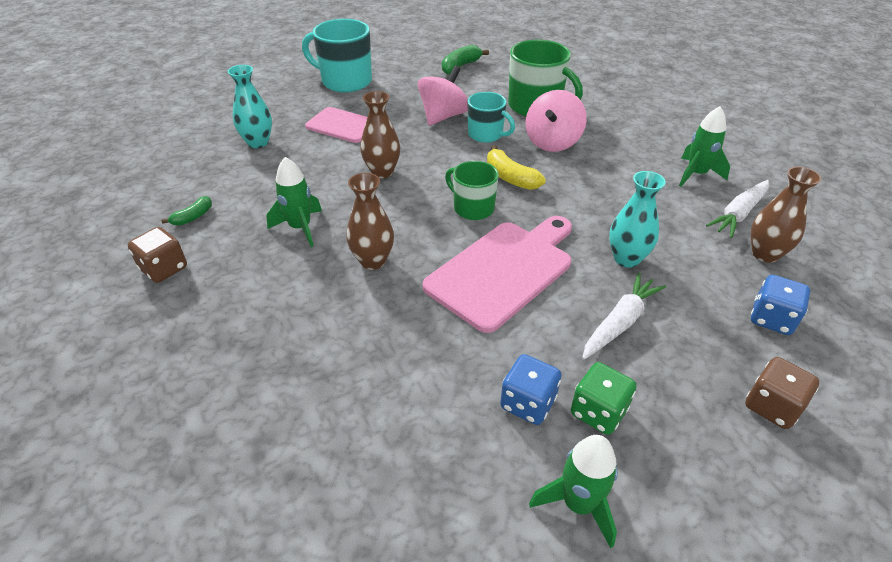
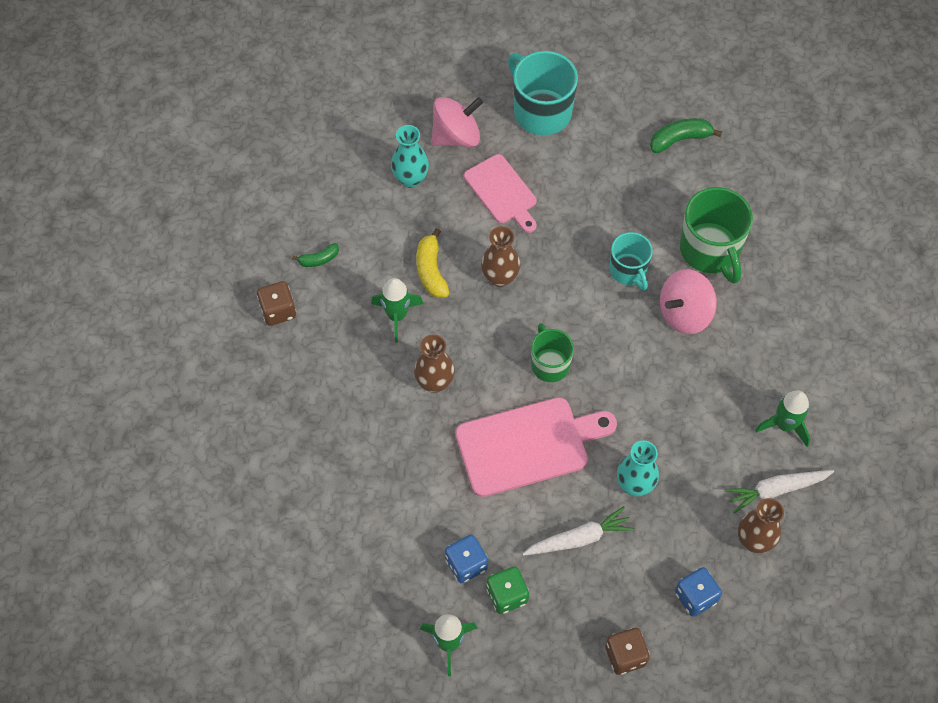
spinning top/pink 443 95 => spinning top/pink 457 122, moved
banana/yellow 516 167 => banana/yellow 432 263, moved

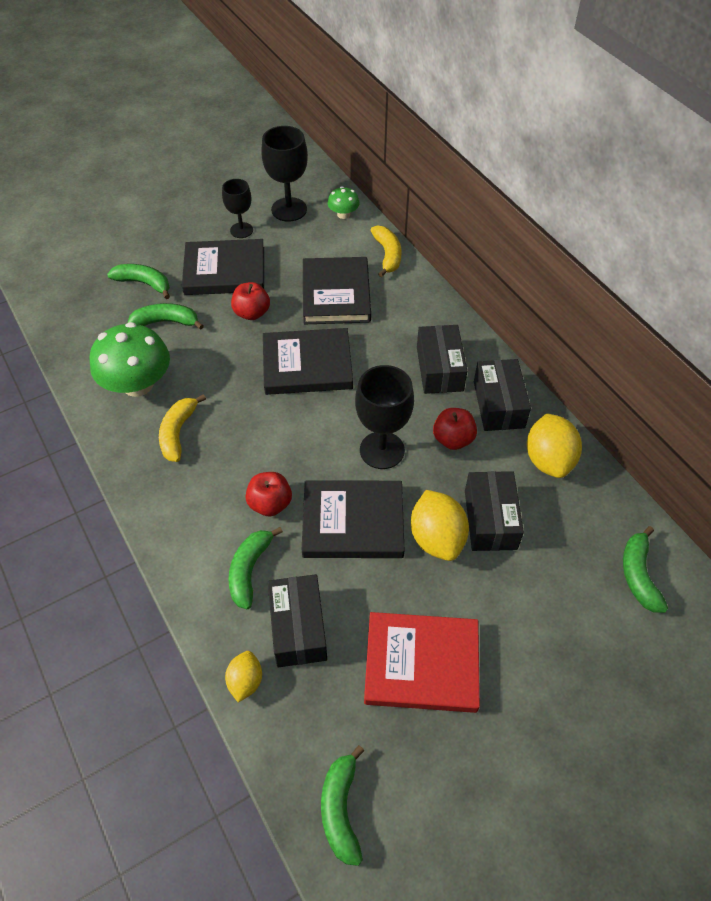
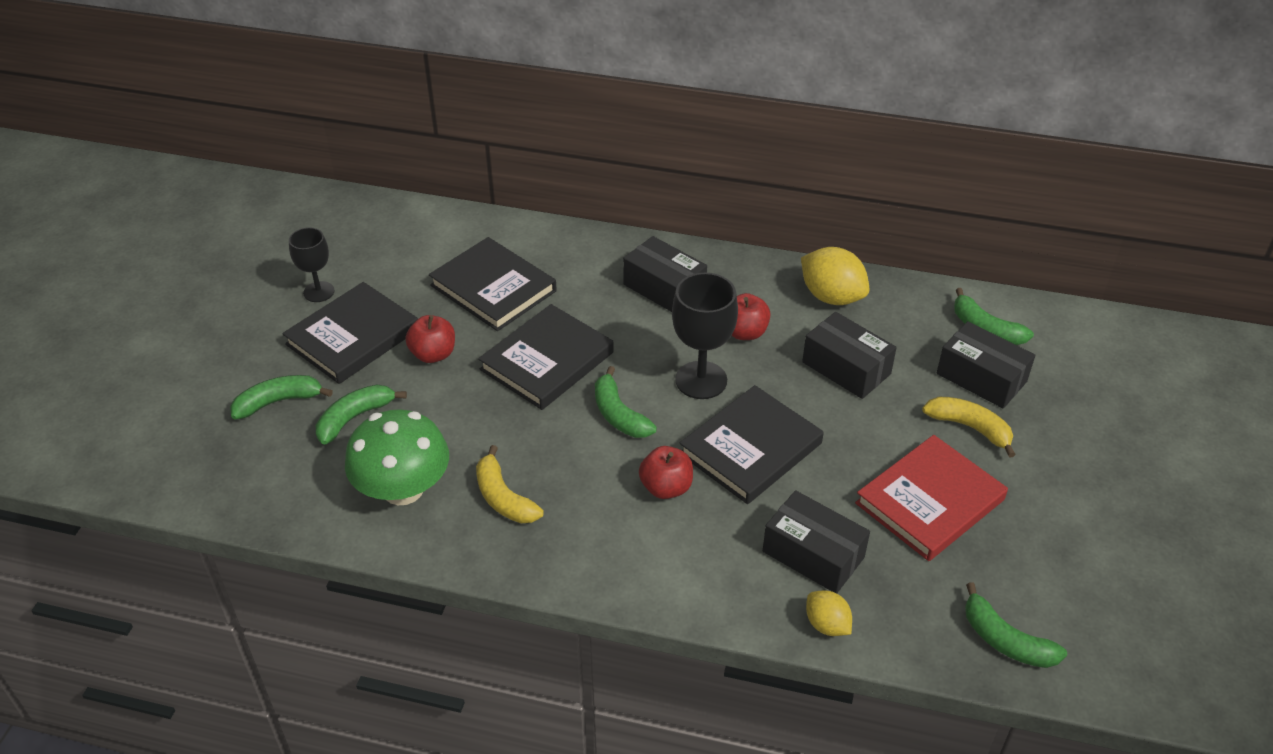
banana/green 255 568 => banana/green 626 402, moved
goblet/black 284 174 => nothing
mushroom/green 344 202 => nothing
banana/yellow 385 251 => banana/yellow 969 427, moved
lemon/yellow 440 525 => nothing
box/black 502 395 => box/black 986 365, moved

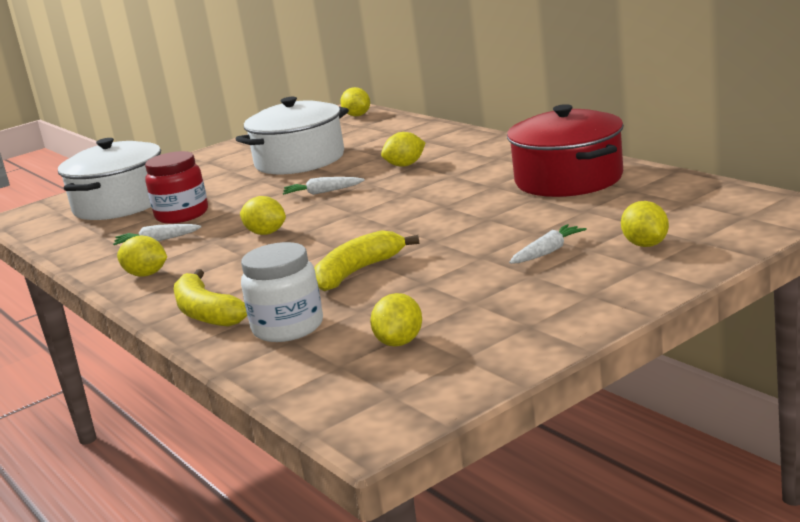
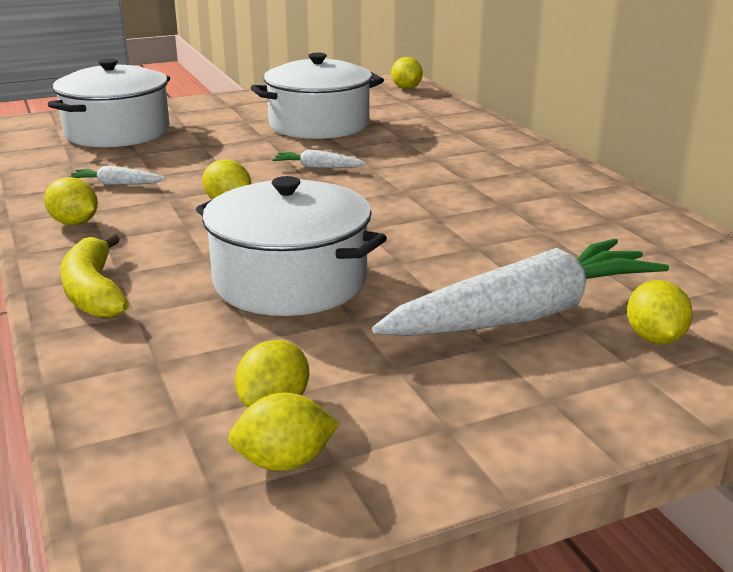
jar/red 176 187 => nothing
jar/white 282 292 => nothing
banana/yellow 367 260 => pot/white 291 246
lemon/yellow 403 149 => lemon/yellow 283 432, moved
pot/red 565 150 => nothing
carrot/white 548 244 => carrot/white 520 287, x2.45

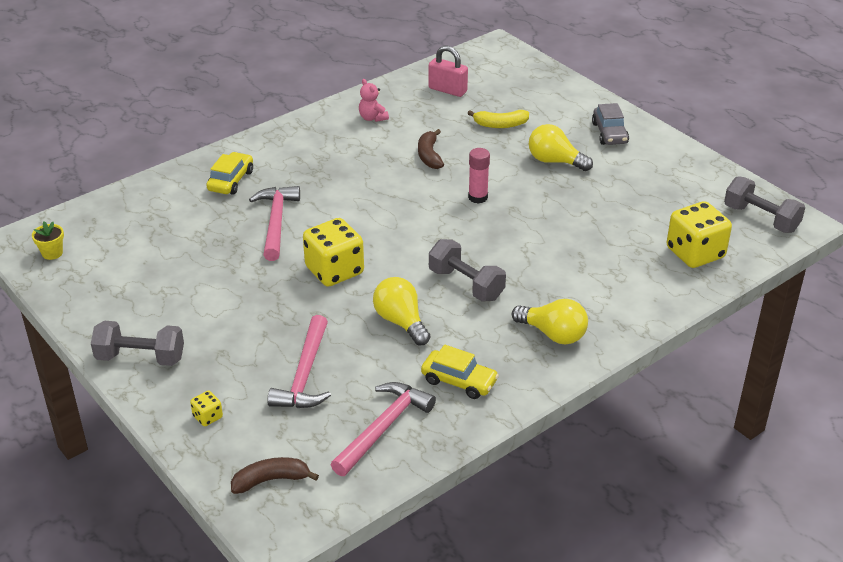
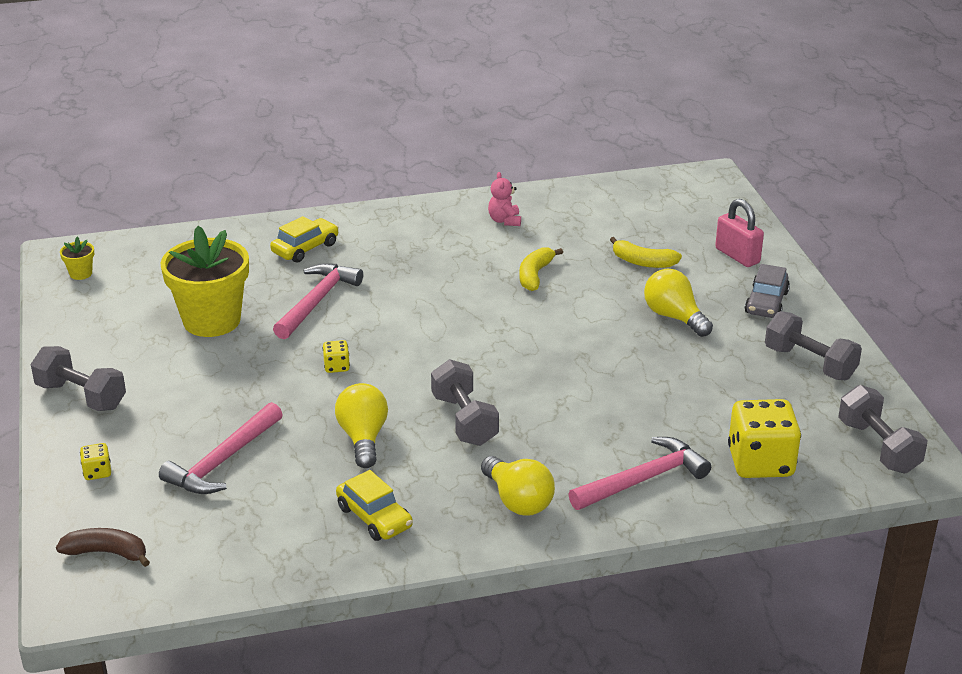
dice/yellow 333 252 => dice/yellow 336 356, x0.44
hammer/pink 383 429 => hammer/pink 639 473, moved
banana/brown 431 149 => banana/yellow 541 269
padlock/pink 448 71 => padlock/pink 739 233, moved
glue stick/pink 479 176 => nothing
nothing => flower pot/yellow 205 281
nothing => dumbbell/grey 813 345

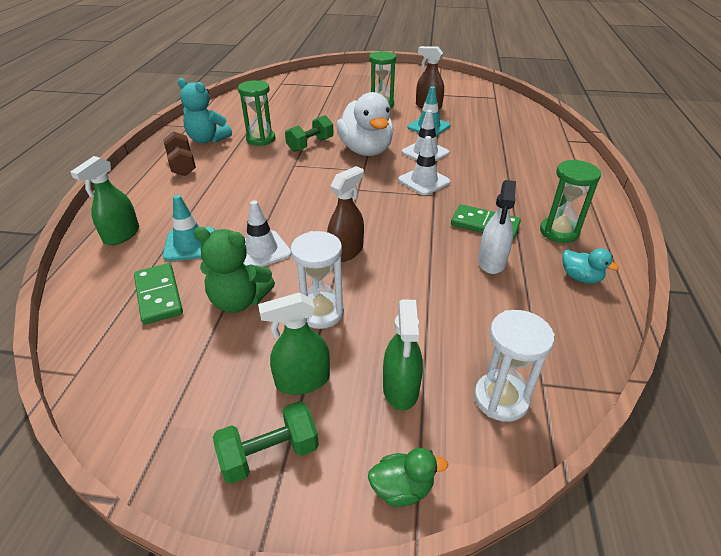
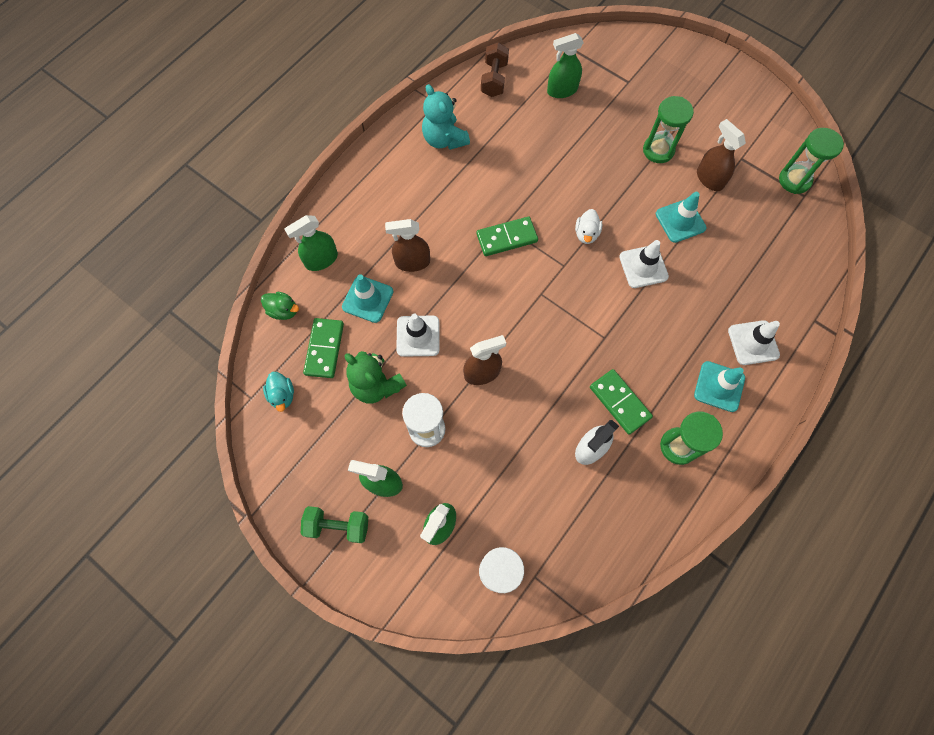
dumbbell/brown 179 153 => dumbbell/brown 495 70, moved
hourglass/green 256 113 => hourglass/green 811 161, moved
dumbbell/green 309 133 => nothing
duck/white 365 124 => duck/white 588 226, x0.44
duck/green 408 477 => duck/green 280 306, moved
traffic cone/white 424 165 => traffic cone/white 754 342, moved
duck/turquoise 590 266 => duck/turquoise 278 392, moved
nothing => spray bottle/brown 407 245
nothing => domino/green 507 236
nothing => spray bottle/green 565 65
nothing => traffic cone/turquoise 719 386

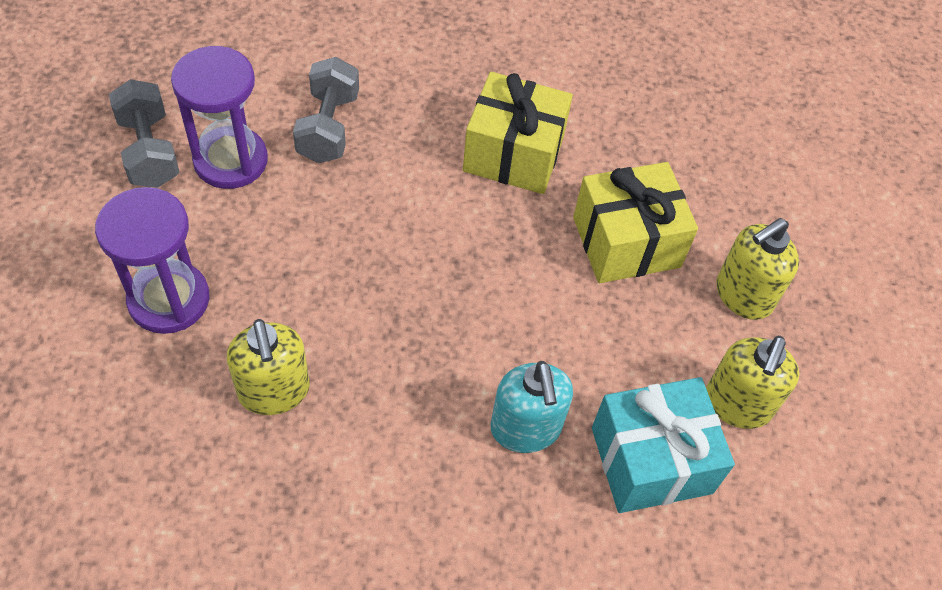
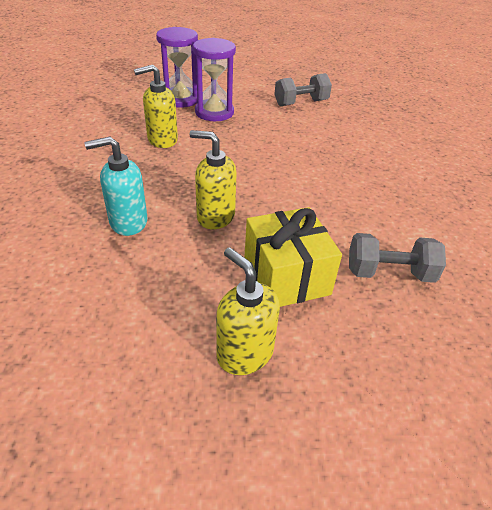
hourglass/purple 219 117 => hourglass/purple 177 67, moved
dumbbell/grey 326 110 => dumbbell/grey 397 258, moved
gift/yellow 518 133 => nothing
gift/turquoise 663 445 => nothing
soap dispenser/yellow 753 382 => soap dispenser/yellow 213 179, moved

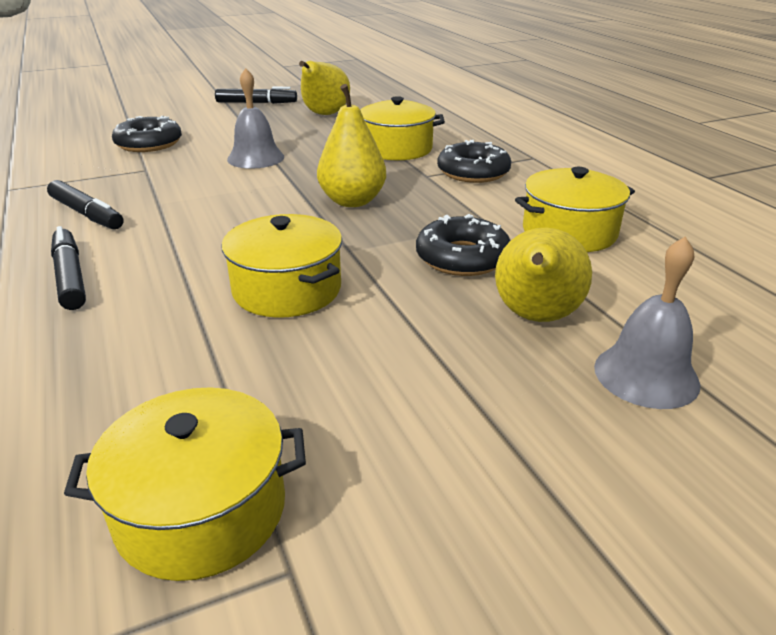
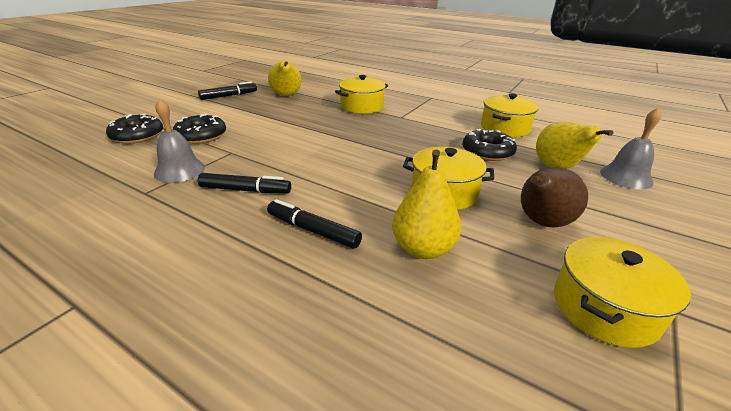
bell/grey 255 118 => bell/grey 179 141, moved
pear/yellow 351 145 => pear/yellow 426 204, moved
donut/black 474 161 => donut/black 134 128, moved
nothing => pear/brown 554 197

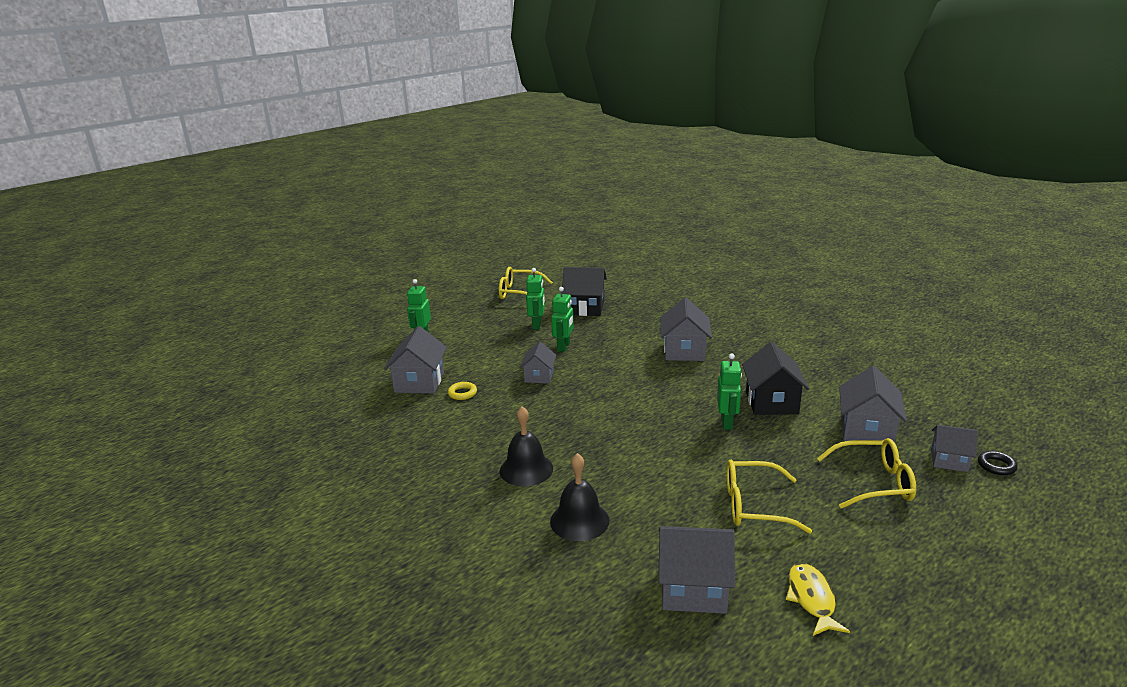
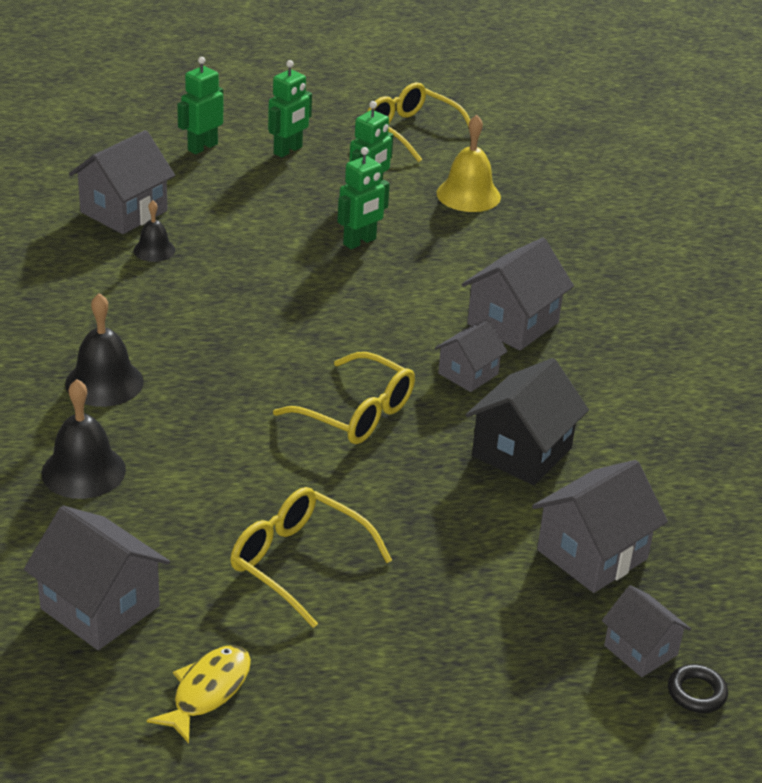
ring/yellow 462 391 => bell/black 154 231
house/grey 538 363 => house/grey 471 355, moved
house/black 584 291 => bell/yellow 469 163
robot/green 729 391 => robot/green 290 109, moved
glasses/yellow 866 473 => glasses/yellow 344 398, moved

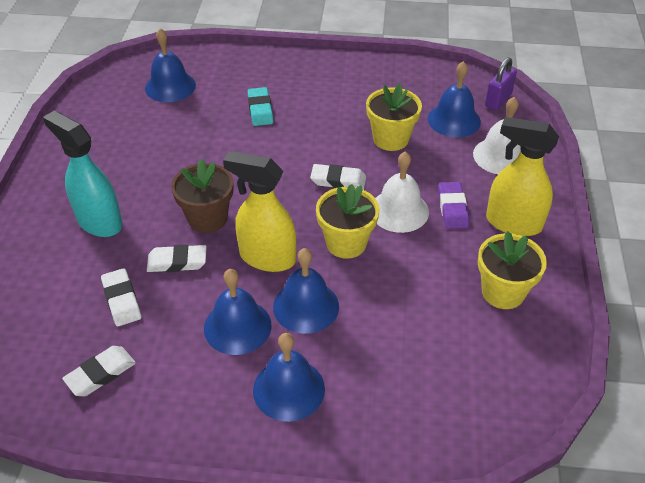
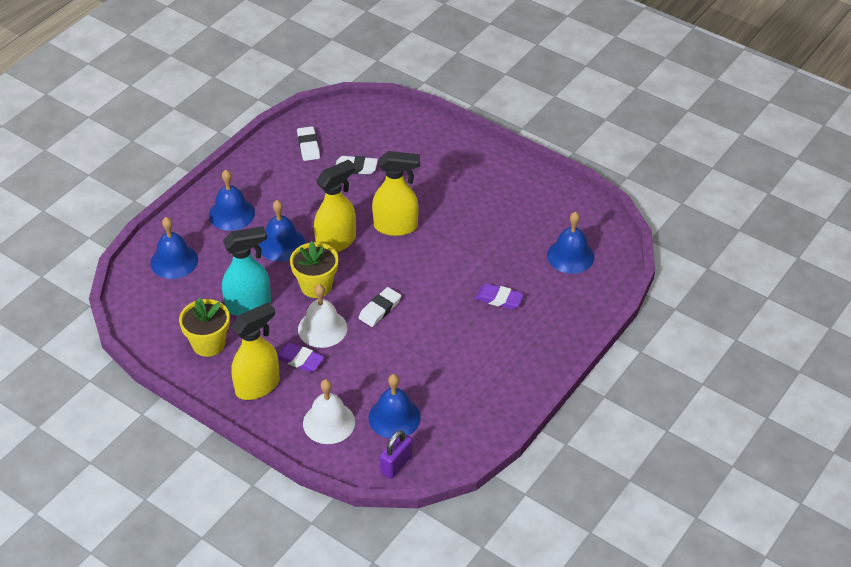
spray bottle/turquoise 83 174 => spray bottle/turquoise 246 271, moved
eraser/white 176 258 => nothing
flower pot/brown 202 196 => spray bottle/yellow 396 193
bell/blue 238 312 => bell/blue 174 248, moved
eraser/turquoise 260 106 => eraser/purple 499 296
flower pot/yellow 394 117 => nothing
padlock/purple 501 83 => padlock/purple 396 454, 60 degrees clockwise

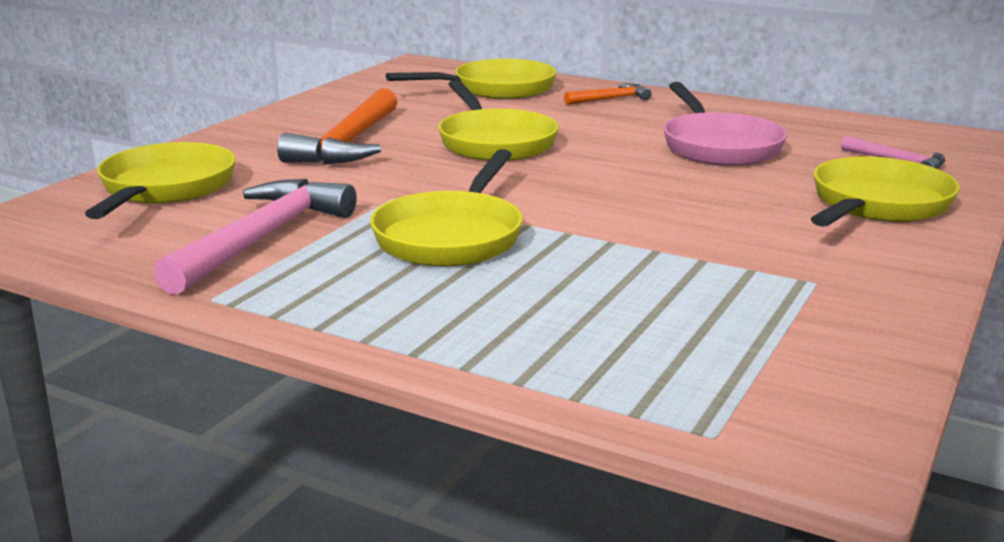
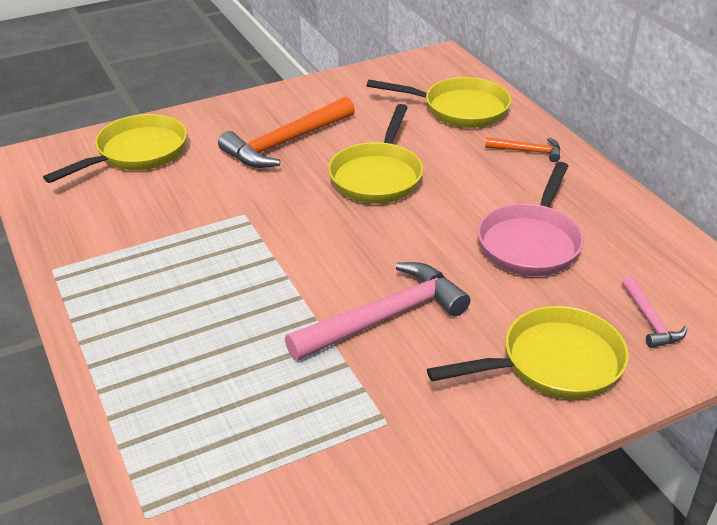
hammer/pink 255 237 => hammer/pink 377 311, moved
pan/yellow 446 207 => nothing

